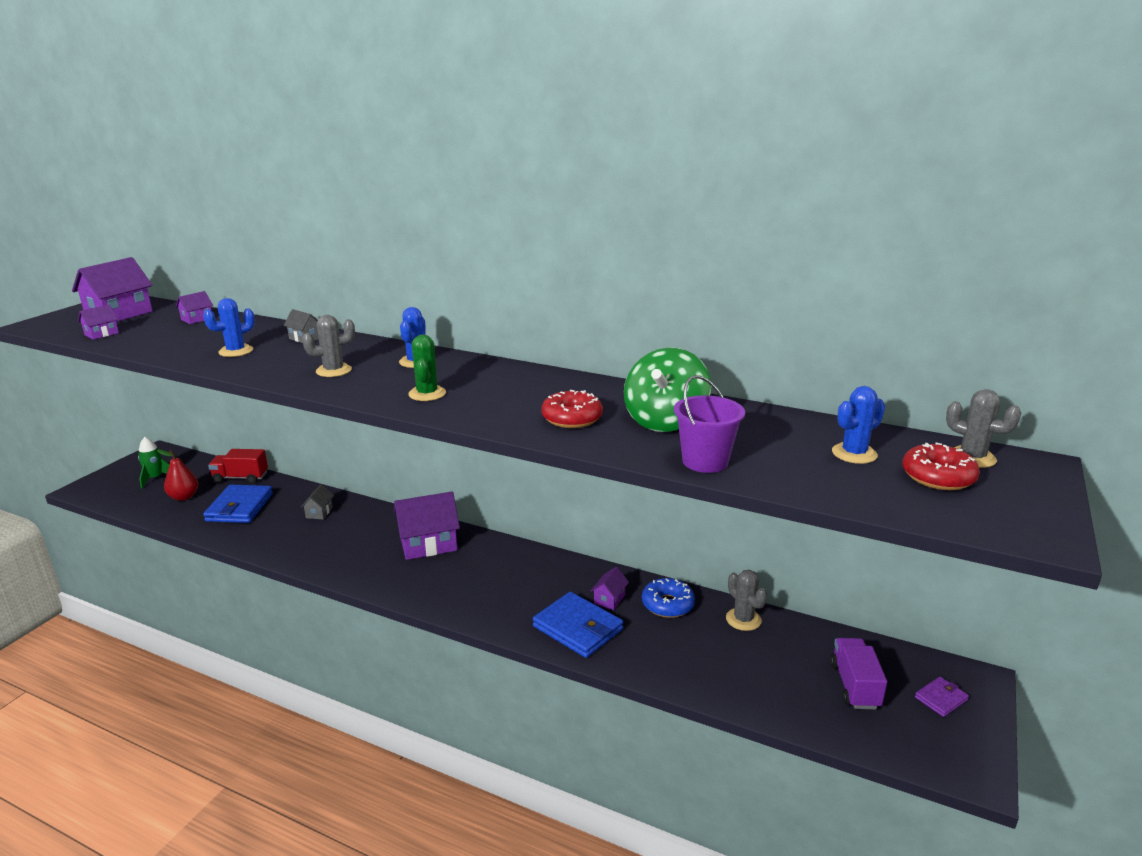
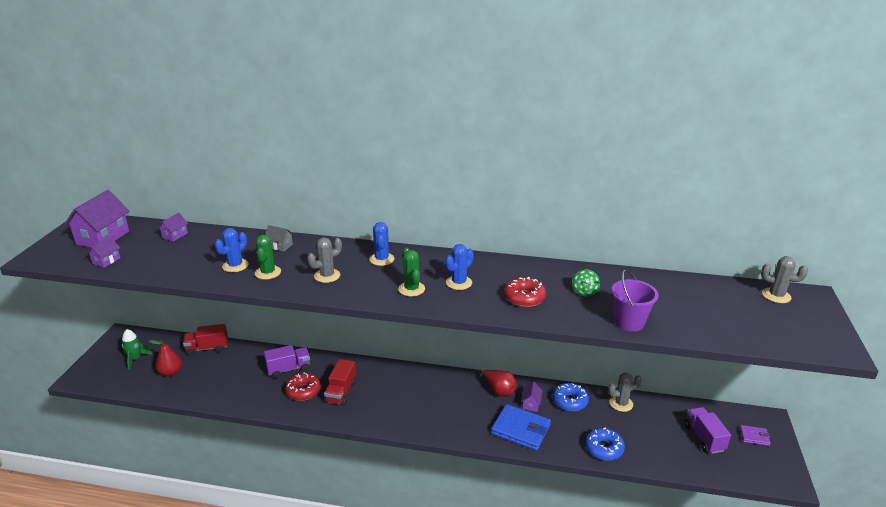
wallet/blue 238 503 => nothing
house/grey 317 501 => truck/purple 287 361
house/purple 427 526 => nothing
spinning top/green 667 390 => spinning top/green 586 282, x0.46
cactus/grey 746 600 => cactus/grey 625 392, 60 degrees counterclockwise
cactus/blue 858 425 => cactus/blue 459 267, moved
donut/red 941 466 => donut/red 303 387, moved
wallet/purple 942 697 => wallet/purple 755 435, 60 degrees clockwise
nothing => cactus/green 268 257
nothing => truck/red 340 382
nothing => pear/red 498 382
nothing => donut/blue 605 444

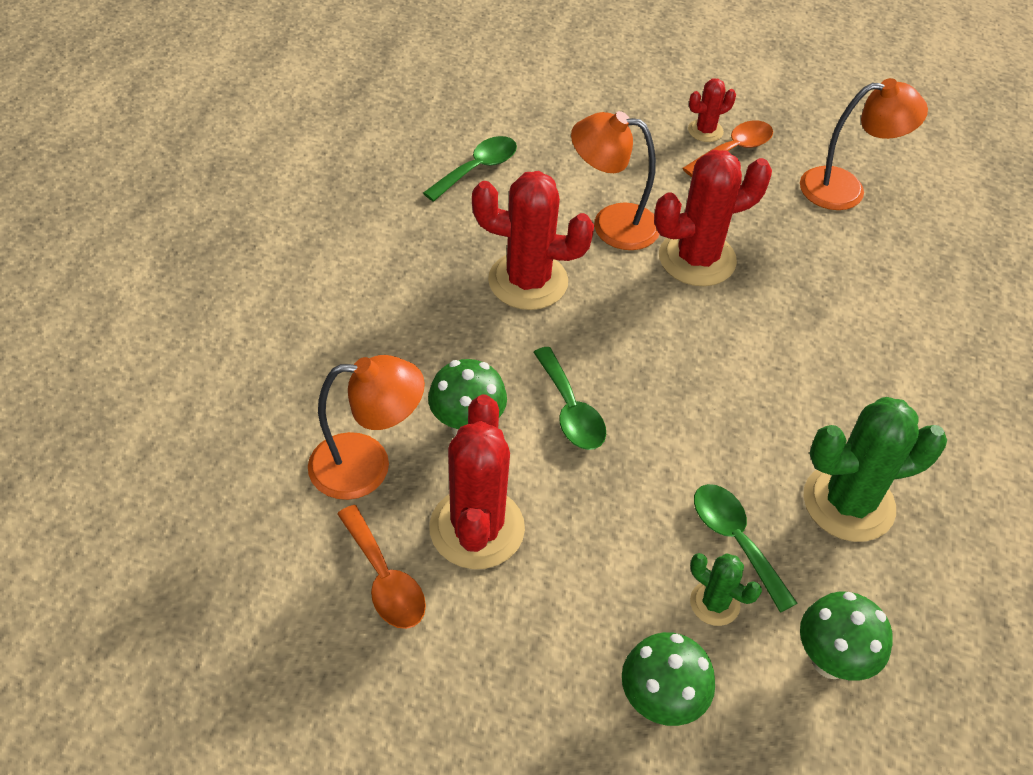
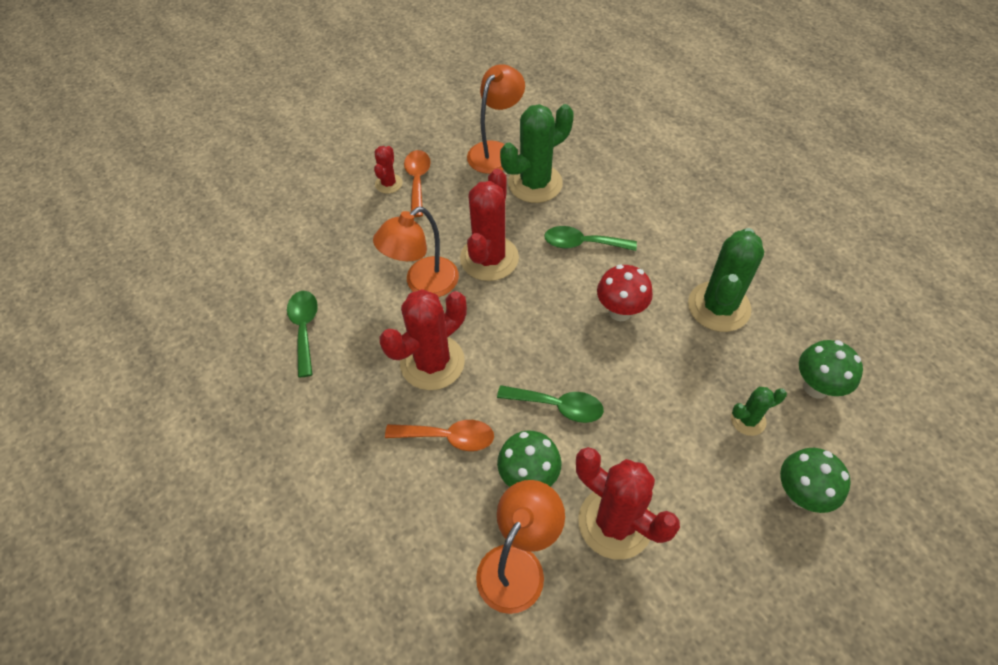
spoon/orange 381 567 => spoon/orange 439 435, moved
spoon/green 745 548 => spoon/green 590 238, moved
nothing => cactus/green 537 153
nothing => mushroom/red 625 293

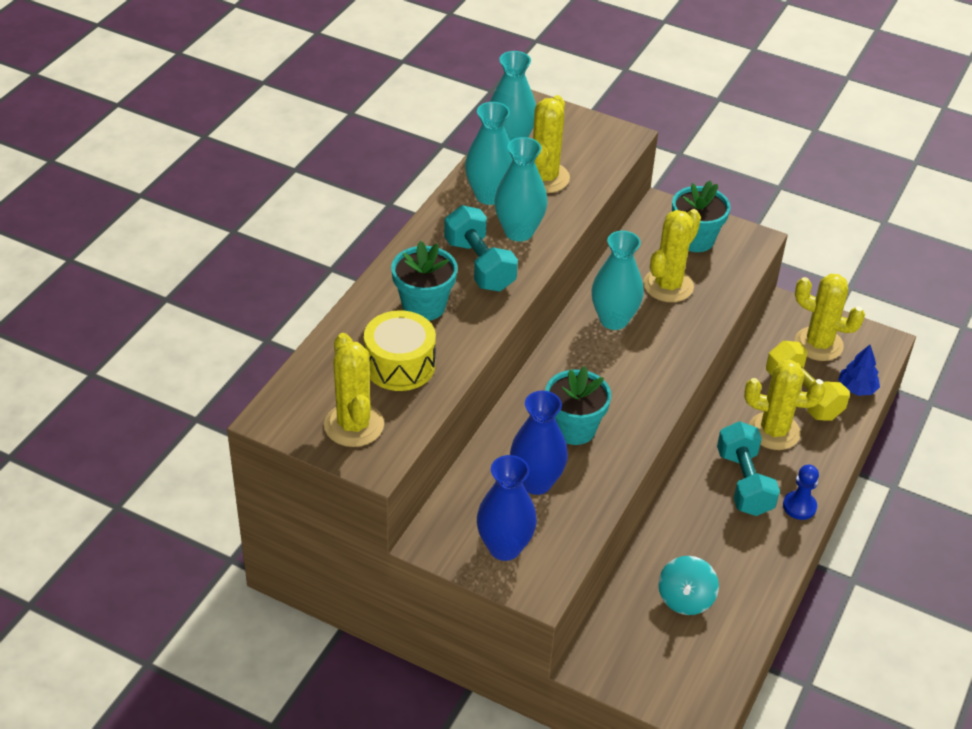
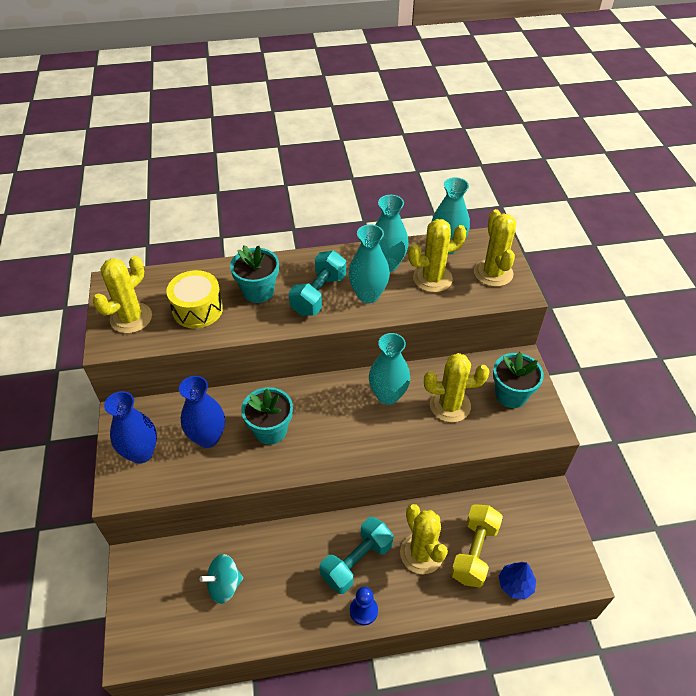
cactus/yellow 830 317 => cactus/yellow 495 248, moved

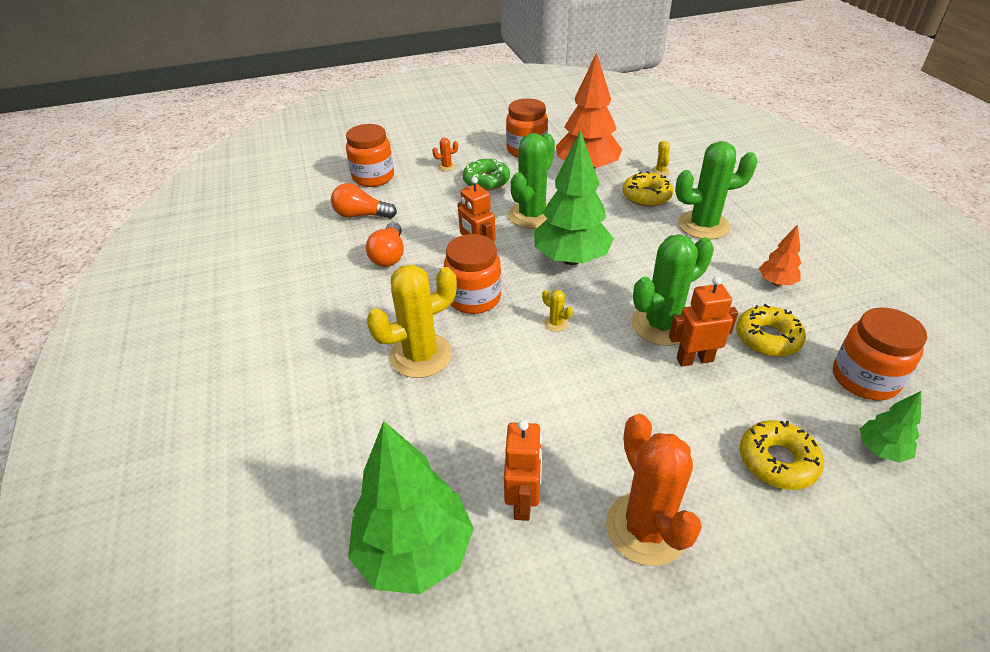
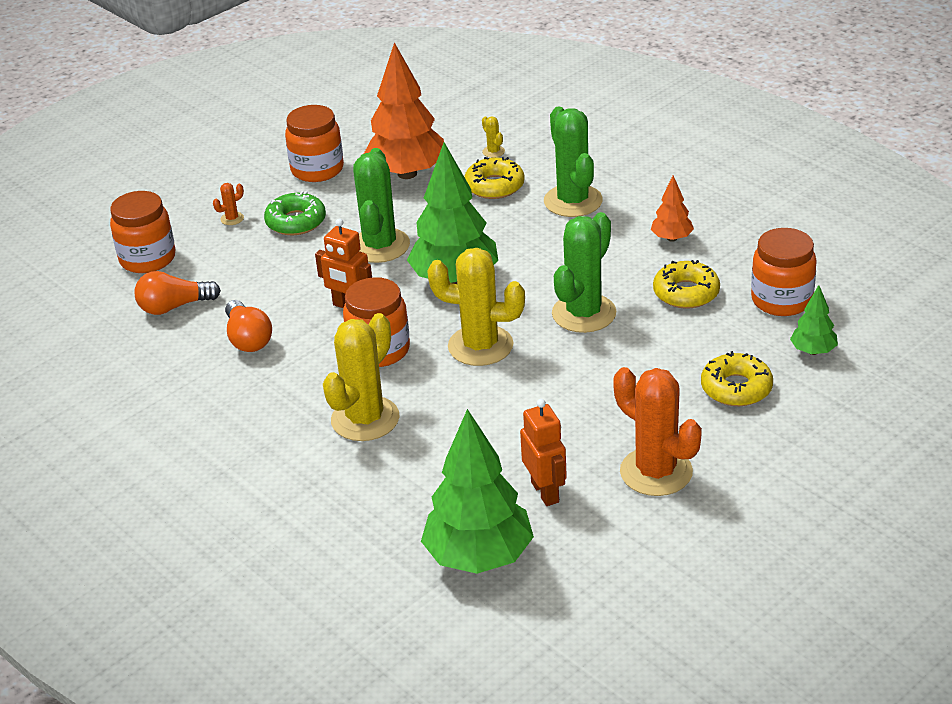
cactus/yellow 557 311 => cactus/yellow 476 307, x2.49
robot/orange 703 322 => nothing
cactus/green 716 190 => cactus/green 573 161, 75 degrees counterclockwise

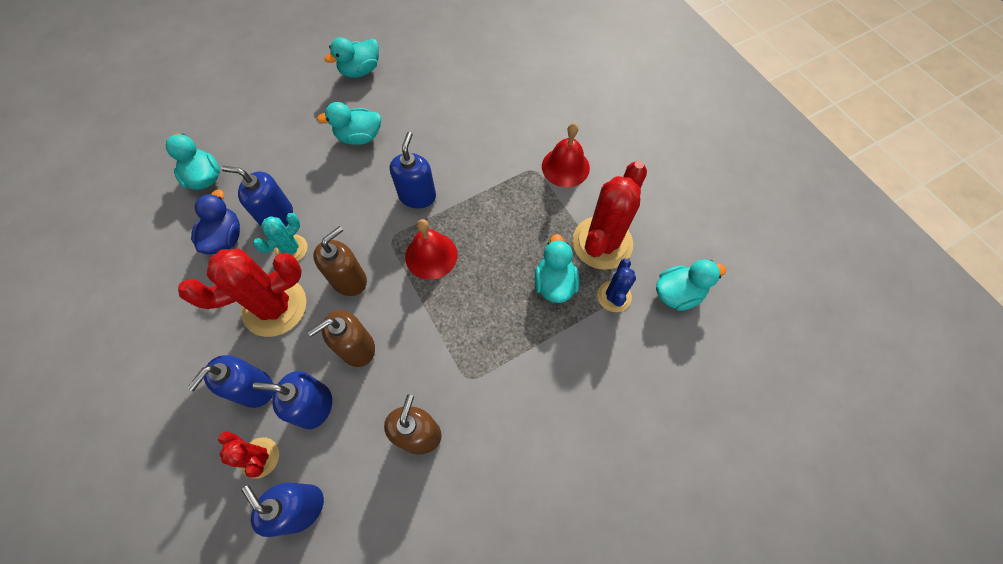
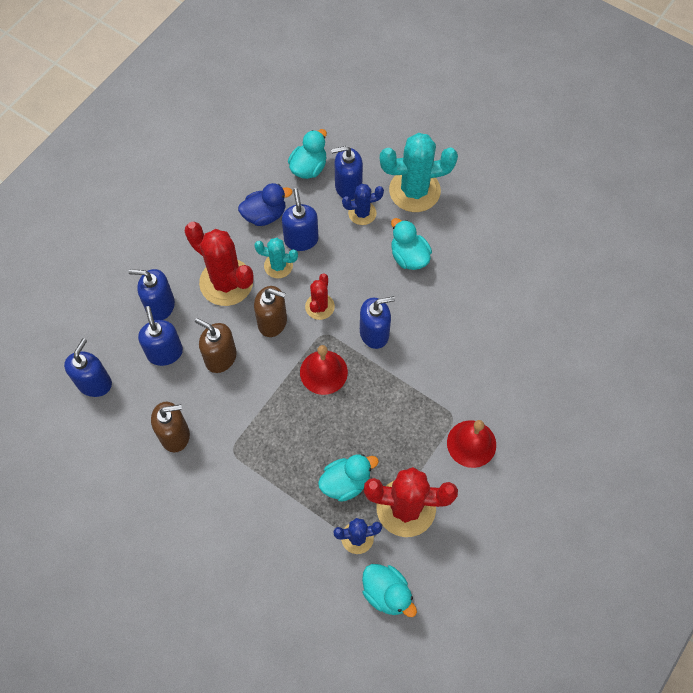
cactus/red 248 455 => cactus/red 320 296, moved
duck/turquoise 352 57 => nothing
nothing => soap dispenser/blue 347 173
nothing => cactus/blue 363 204
nothing => cactus/turquoise 419 172

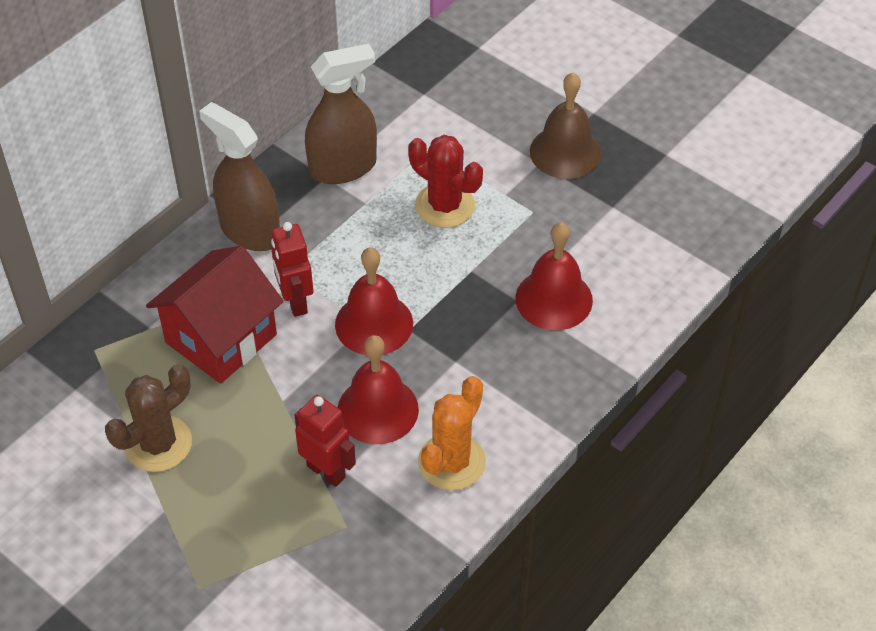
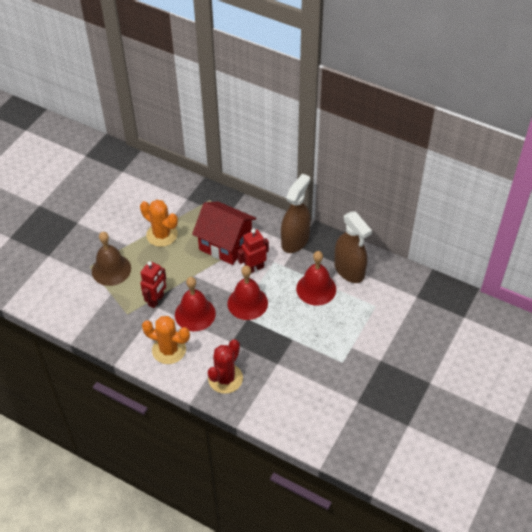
cactus/brown 148 418 => cactus/orange 159 223
cactus/red 445 181 => cactus/red 225 366, moved
bell/red 554 276 => bell/red 316 278, moved
bell/brown 566 126 => bell/brown 111 259, moved

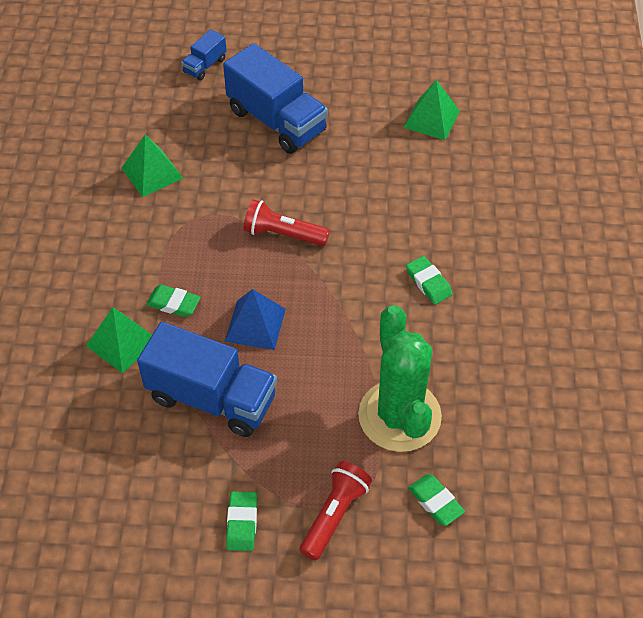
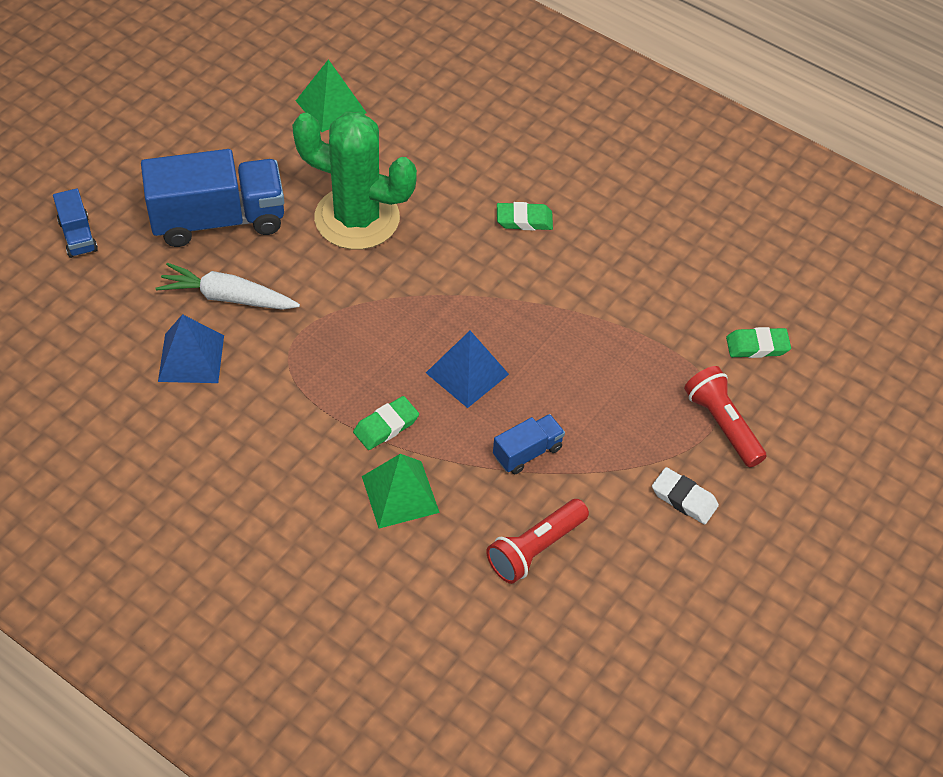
pyramid/green 152 165 => pyramid/blue 191 348
truck/blue 207 379 => truck/blue 529 444, x0.47
eraser/green 241 521 => eraser/white 685 495
flashlight/red 287 222 => flashlight/red 537 541, moved
cactus/green 400 378 => cactus/green 354 181, moved
nothing => carrot/white 228 286

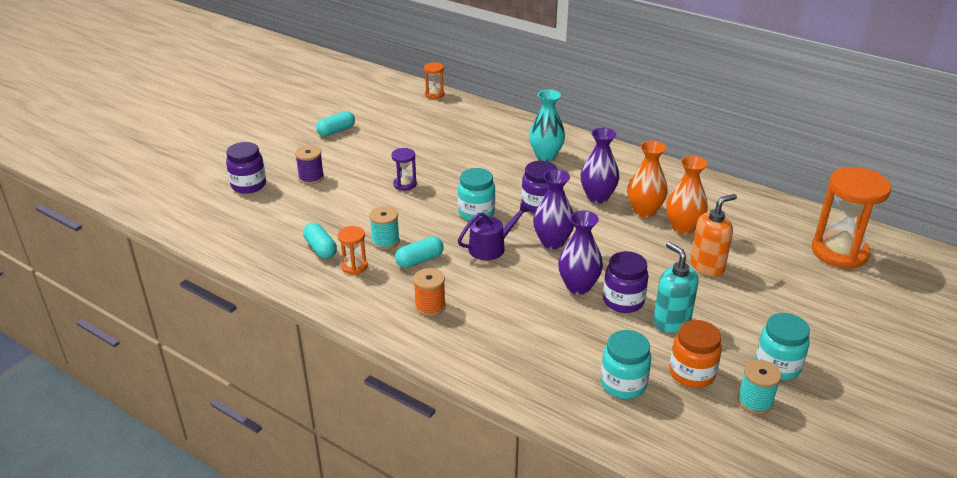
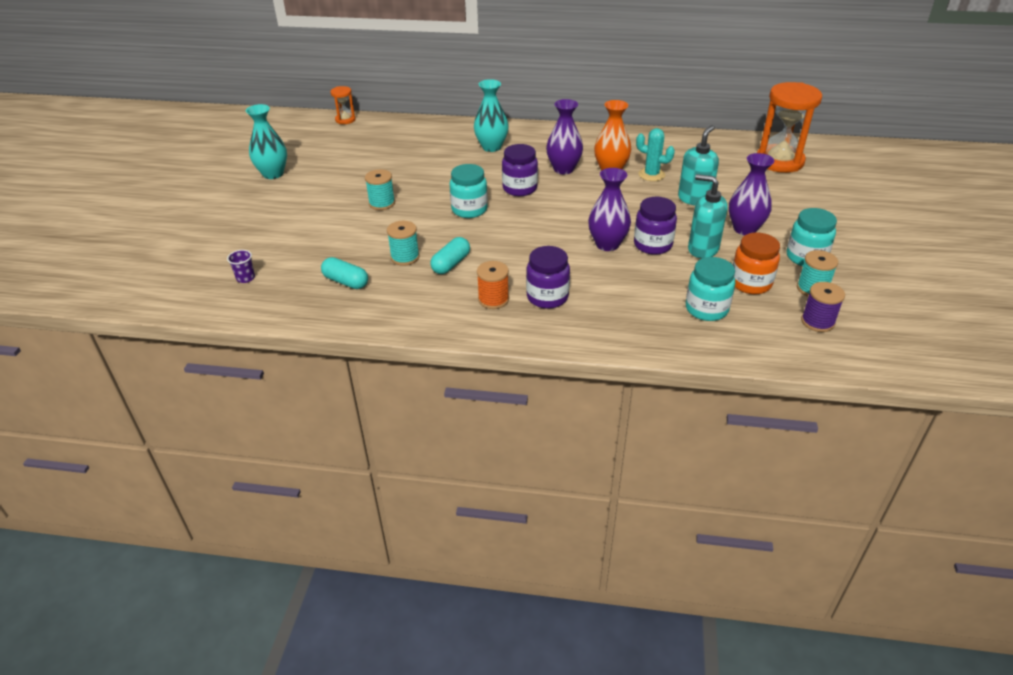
jar/purple 246 168 => jar/purple 548 277, moved
spool/purple 309 165 => spool/purple 823 307, moved
capsule/turquoise 335 123 => vase/turquoise 266 141
hourglass/orange 353 250 => nothing
hourglass/purple 404 169 => spool/turquoise 380 189
watering can/purple 494 231 => nothing
vase/purple 553 209 => vase/purple 751 194, moved
vase/orange 687 195 => cactus/turquoise 655 154
soap dispenser/orange 714 235 => soap dispenser/turquoise 698 165
nothing => cup/purple 241 266

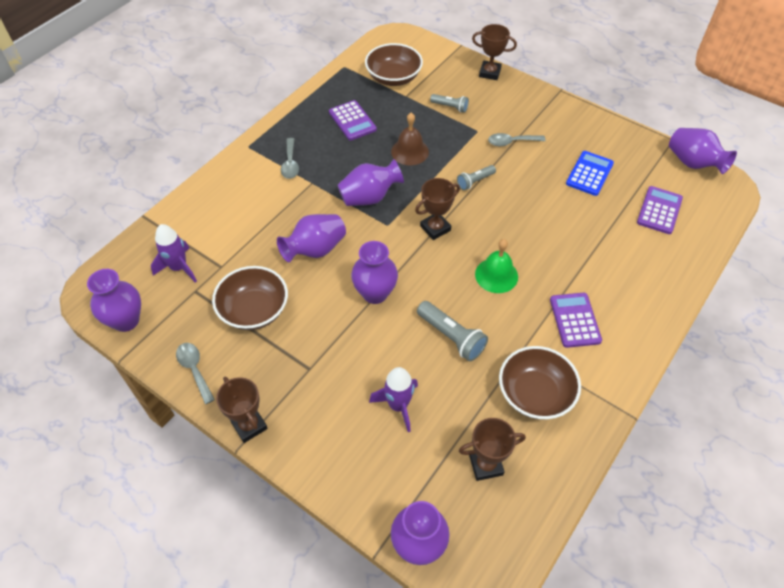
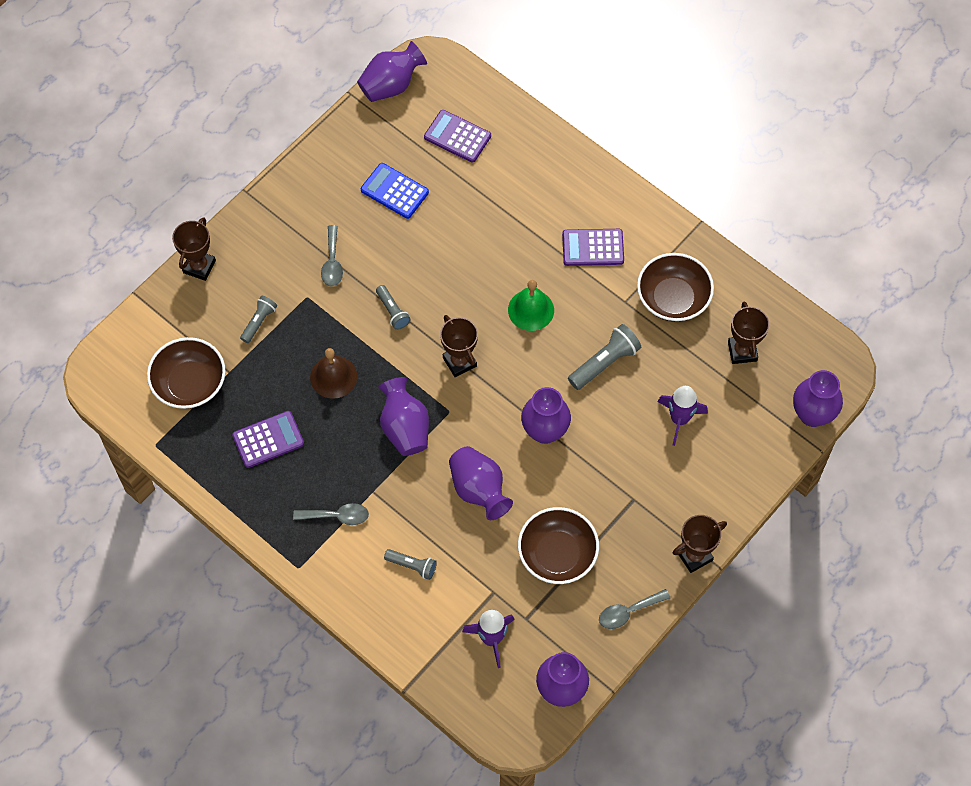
nothing => flashlight/grey 410 564

